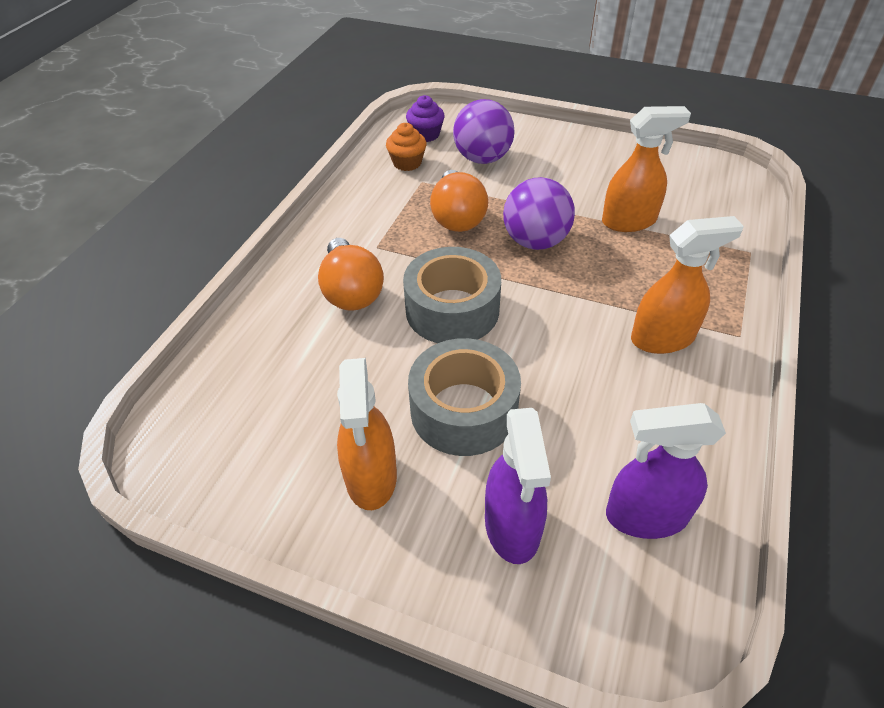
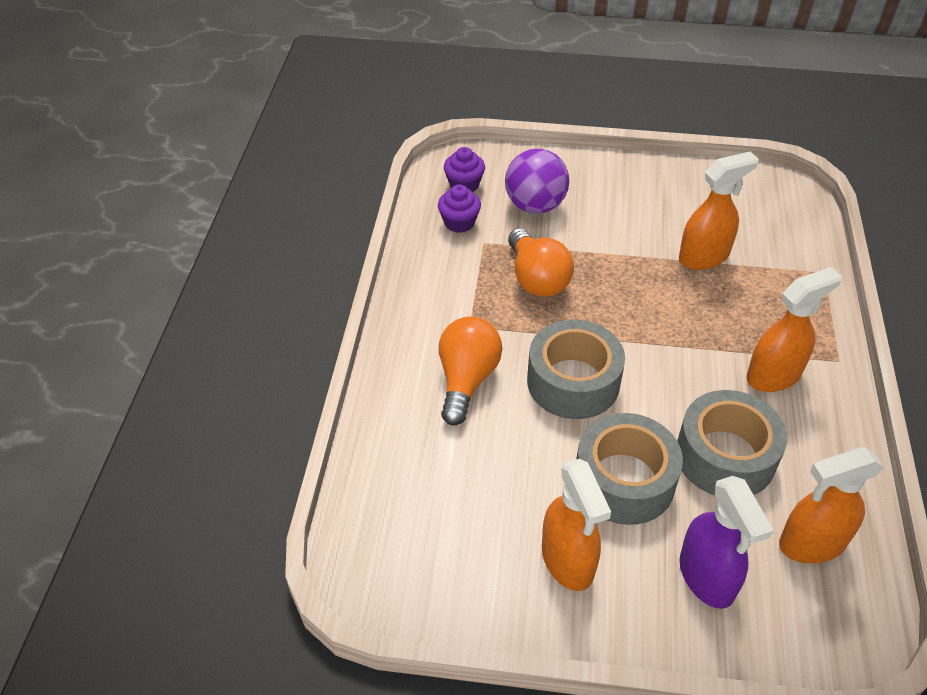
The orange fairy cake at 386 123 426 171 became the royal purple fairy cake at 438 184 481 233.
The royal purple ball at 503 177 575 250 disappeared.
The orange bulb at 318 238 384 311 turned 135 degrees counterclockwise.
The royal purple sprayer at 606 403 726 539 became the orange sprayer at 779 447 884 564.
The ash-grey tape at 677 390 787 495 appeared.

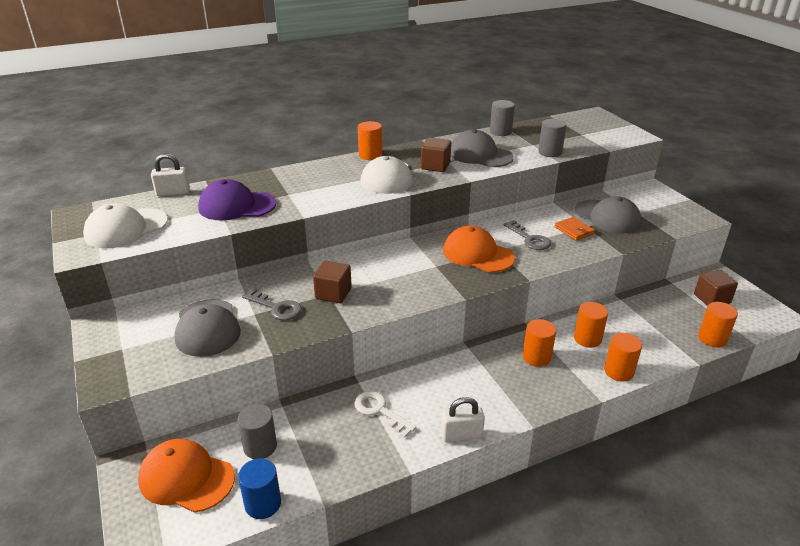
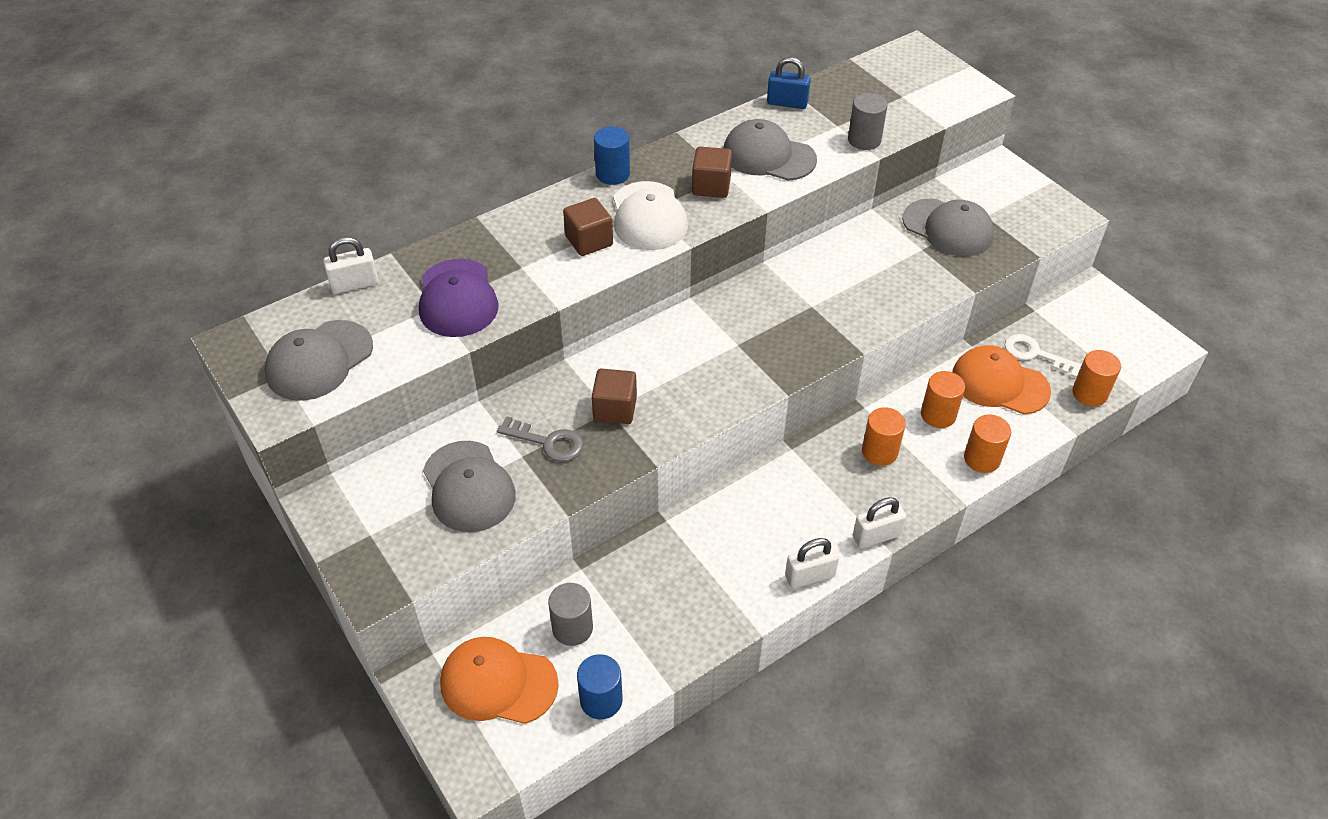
The ash-grey cylinder shape at 490 100 515 136 was replaced by the cobalt padlock at 767 57 811 109.
The orange cylinder shape at 358 121 382 160 became the cobalt cylinder shape at 594 126 630 185.
The royal purple baseball cap at 198 179 276 220 turned 90 degrees counterclockwise.
The white baseball cap at 83 203 168 248 became the ash-grey baseball cap at 265 320 373 401.
The orange card wallet at 555 217 595 241 disappeared.
The ash-grey latchkey at 504 220 551 250 disappeared.
The orange baseball cap moved from 443 226 515 272 to 952 345 1051 414.
The dark brown solid cube moved from 694 270 738 306 to 563 198 613 256.
The white latchkey moved from 354 391 417 438 to 1005 334 1082 378.
The white padlock at 853 497 906 548 appeared.

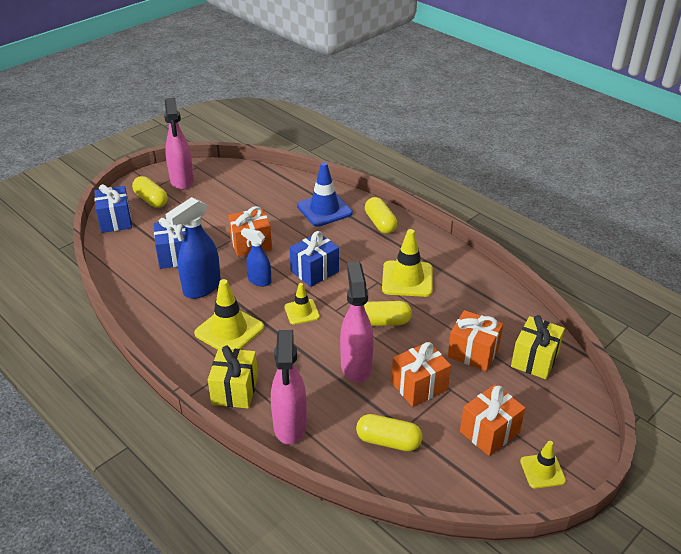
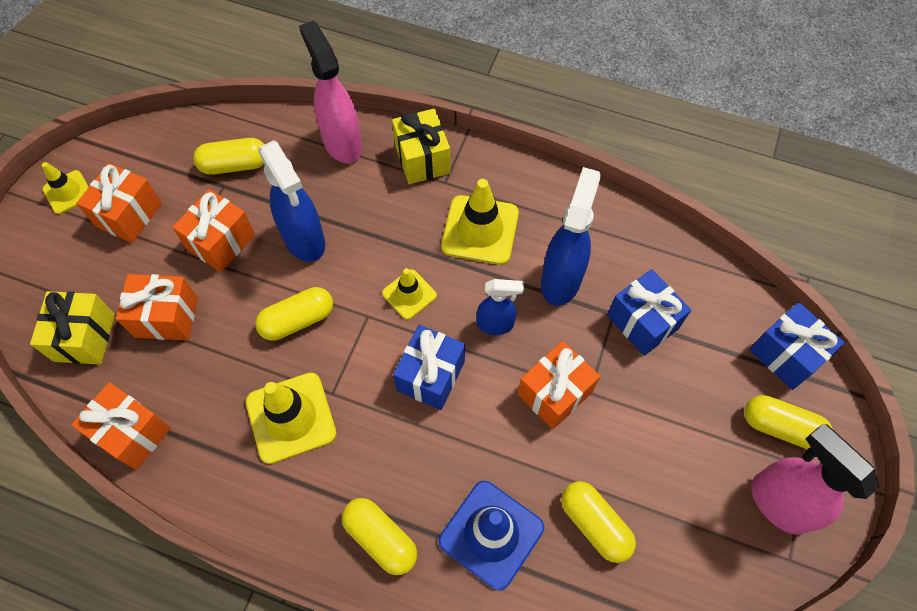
The rosy sprayer at 340 262 374 383 became the cobalt sprayer at 258 140 325 262.
The orange wrapped gift at 71 382 171 470 appeared.
The bright yellow capsule at 561 481 636 563 appeared.

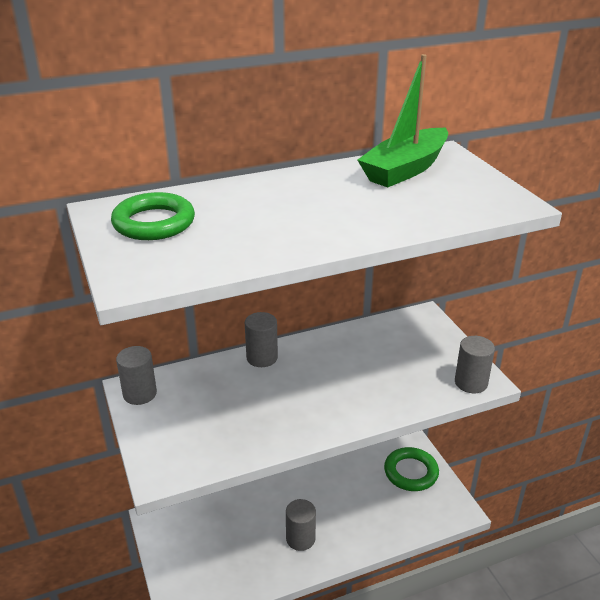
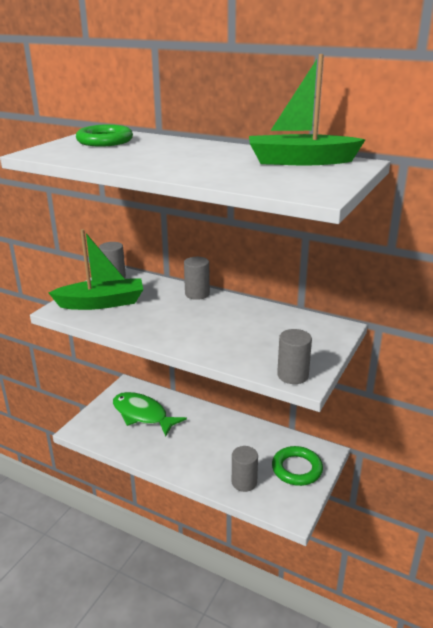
The ash-grey cylinder shape moved from 286 499 316 551 to 232 446 258 492.
The green sailboat at 49 229 143 310 appeared.
The green fish figure at 113 392 187 437 appeared.

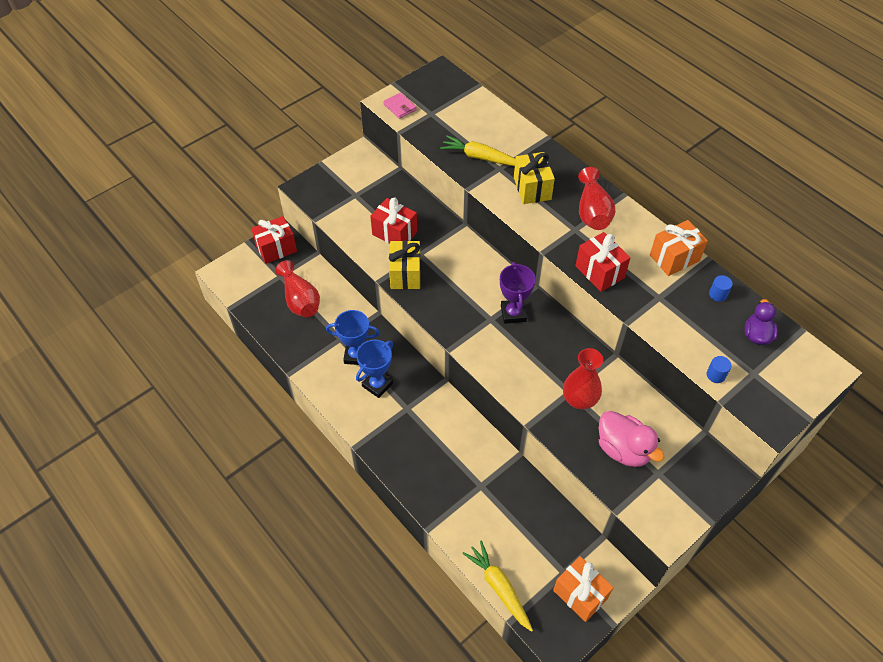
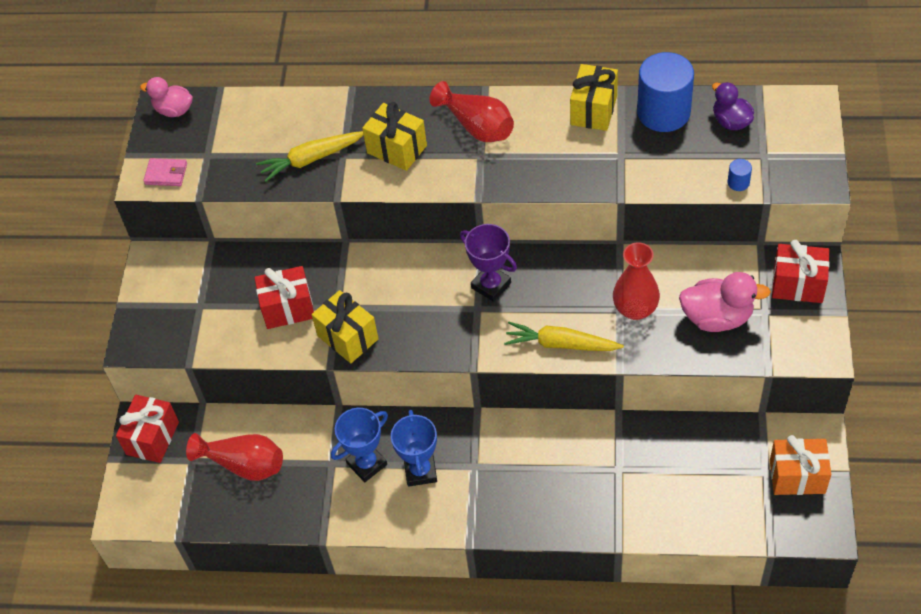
The orange wrapped gift at 650 220 708 276 became the bright yellow wrapped gift at 570 64 618 131.
The red wrapped gift moved from 575 232 630 292 to 772 240 830 303.
The cobalt cylinder shape at 709 275 733 302 changed to 2.50 times the size.
The bright yellow toy carrot moved from 462 540 533 632 to 504 321 624 351.
The rosy toy duck at 140 77 193 117 appeared.

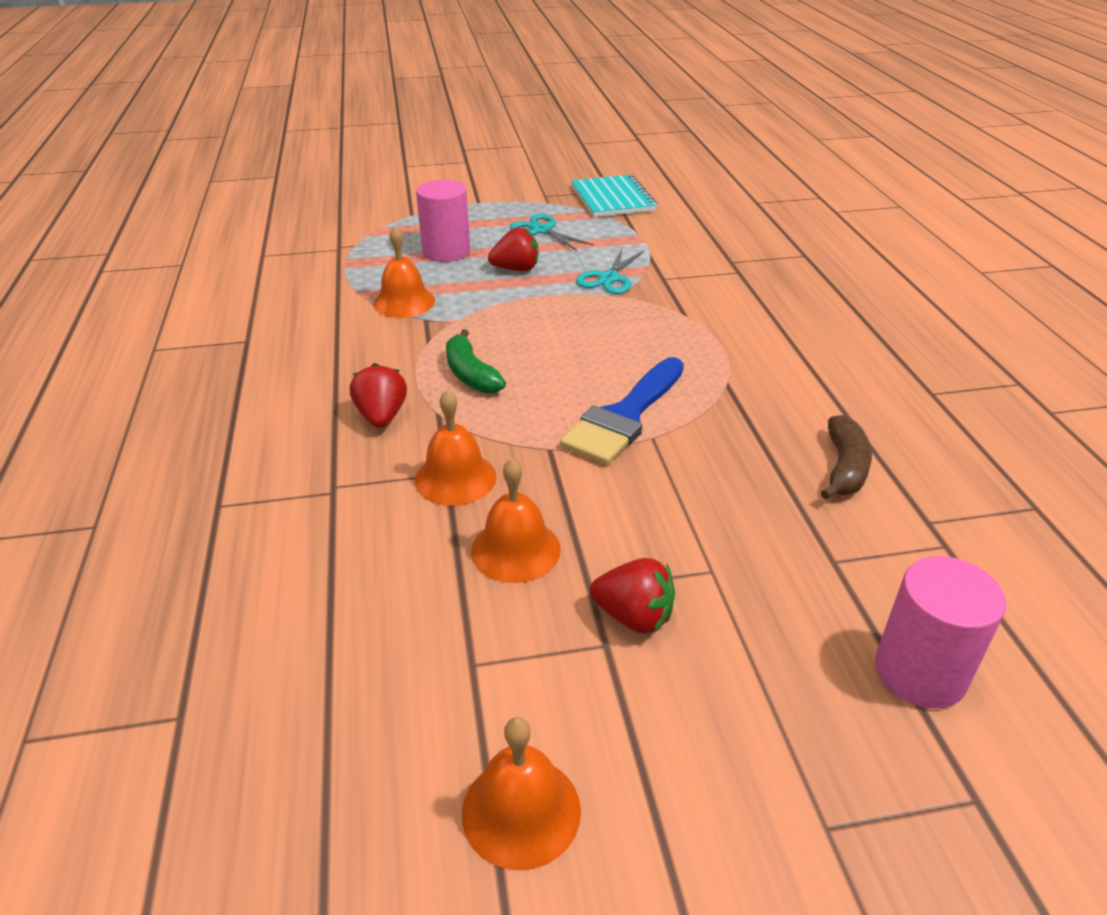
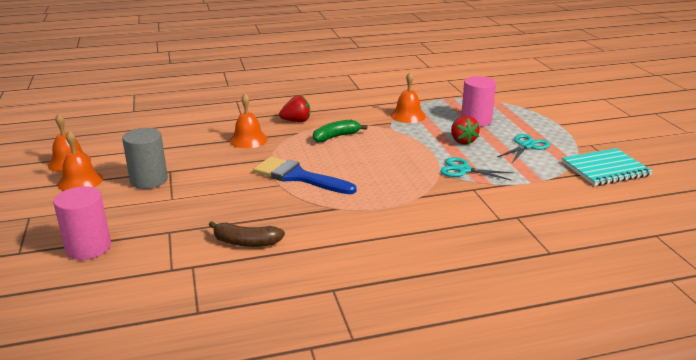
The orange hand bell moved from 471 459 561 583 to 58 131 103 191.
The red berry at 590 558 675 633 was replaced by the ash-grey cylinder shape at 122 128 168 189.

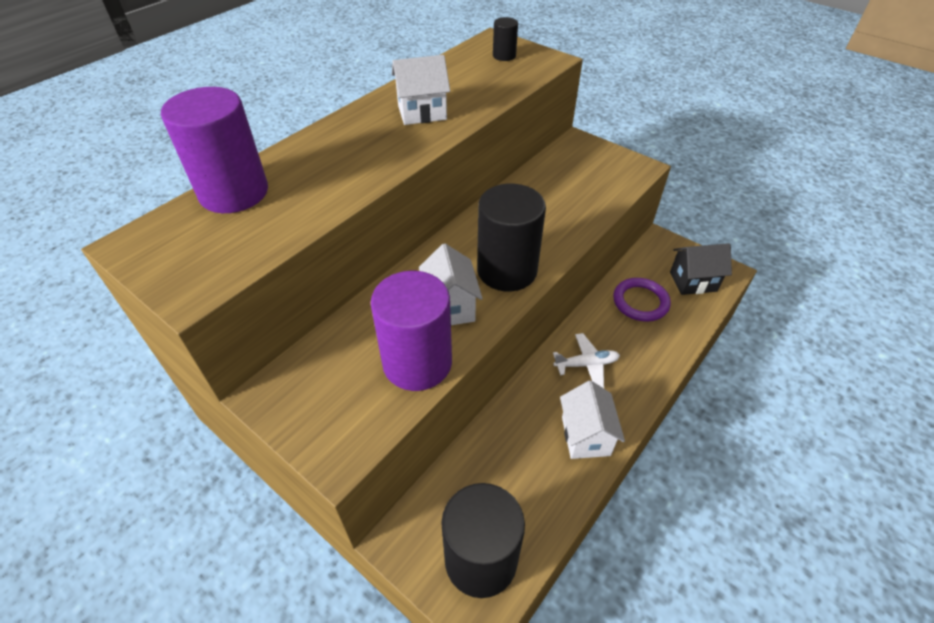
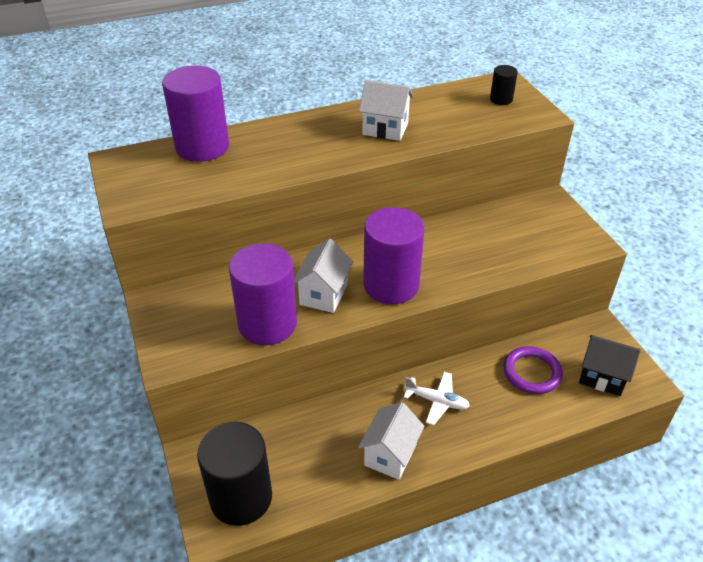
The jet-black cylinder shape at 477 184 546 292 became the royal purple cylinder shape at 363 207 424 304.

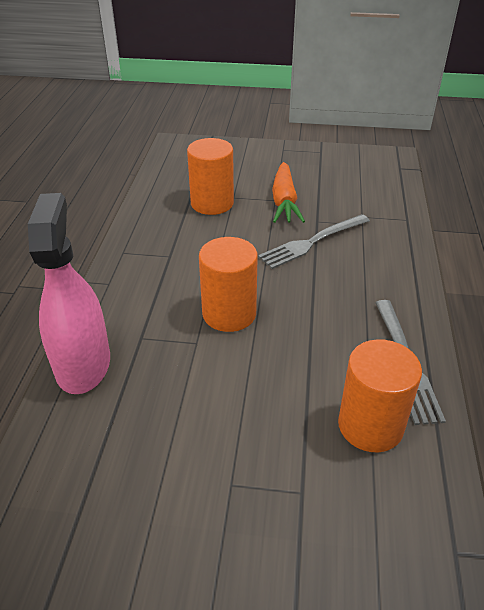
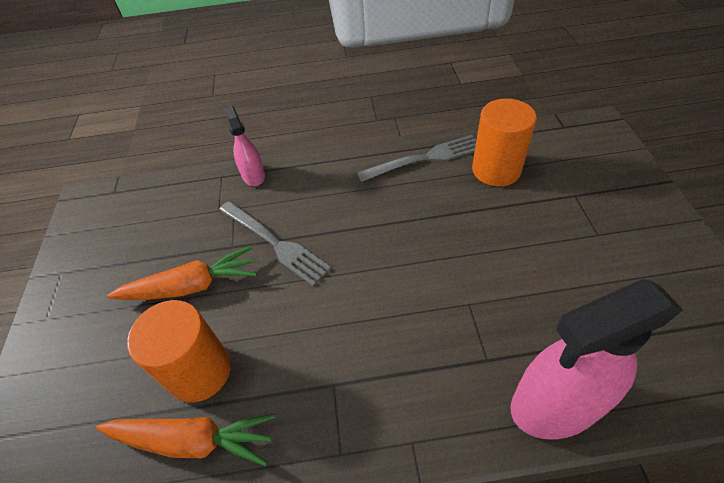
The orange cylinder shape at 199 237 258 332 disappeared.
The rosy sprayer at 224 105 265 186 appeared.
The orange toy carrot at 96 414 276 466 appeared.

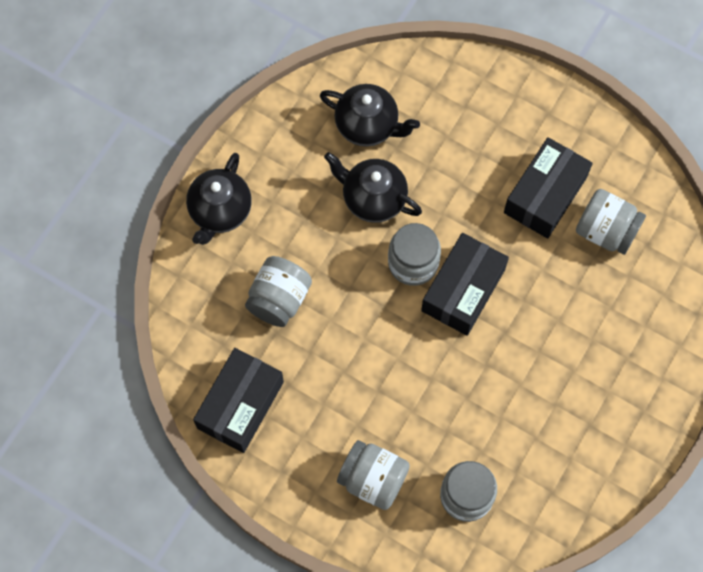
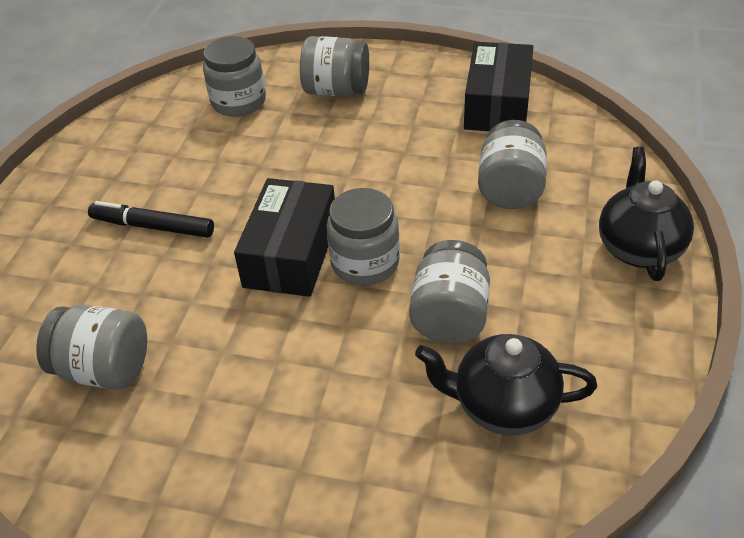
The jet-black package at 504 137 593 239 disappeared.
The jet-black china teapot at 324 152 422 223 was replaced by the ash-grey preserve jar at 409 240 490 344.
The jet-black marker at 88 201 214 238 appeared.

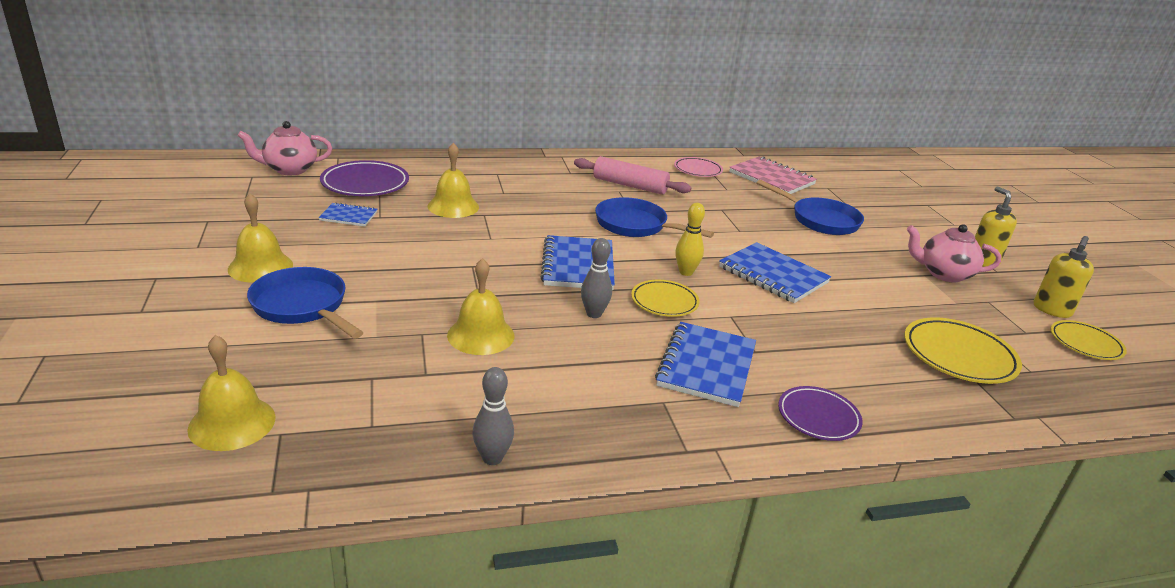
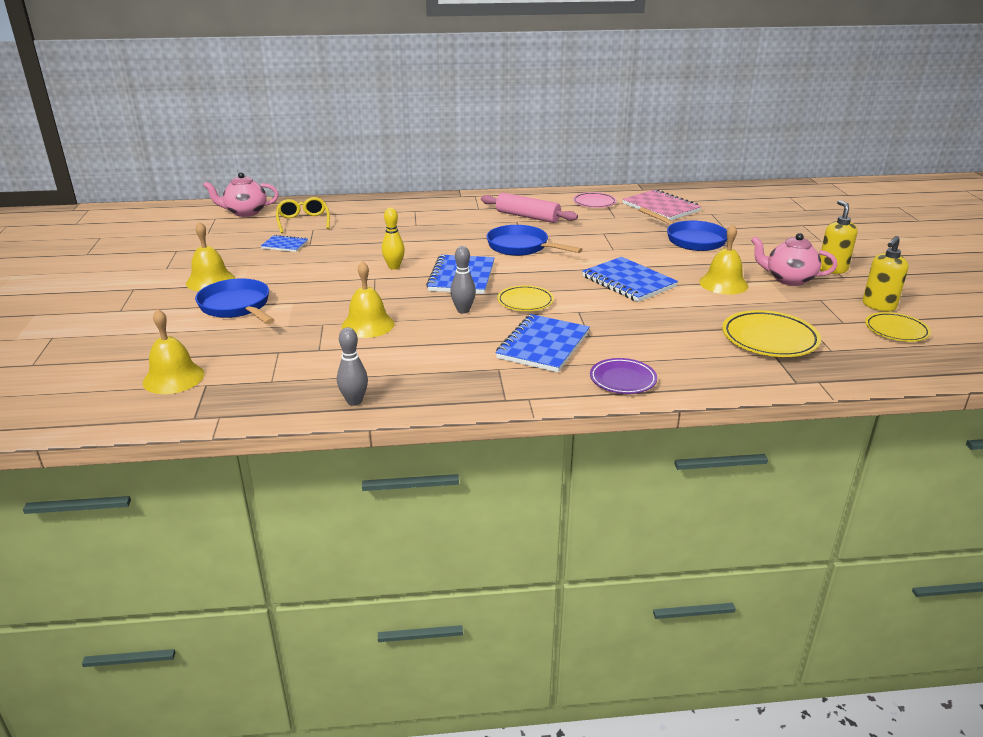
The bright yellow hand bell moved from 428 143 479 218 to 699 224 748 295.
The royal purple plate at 320 160 409 196 was replaced by the bright yellow glasses at 276 197 330 233.
The bright yellow skittle moved from 675 203 705 276 to 382 208 405 270.

